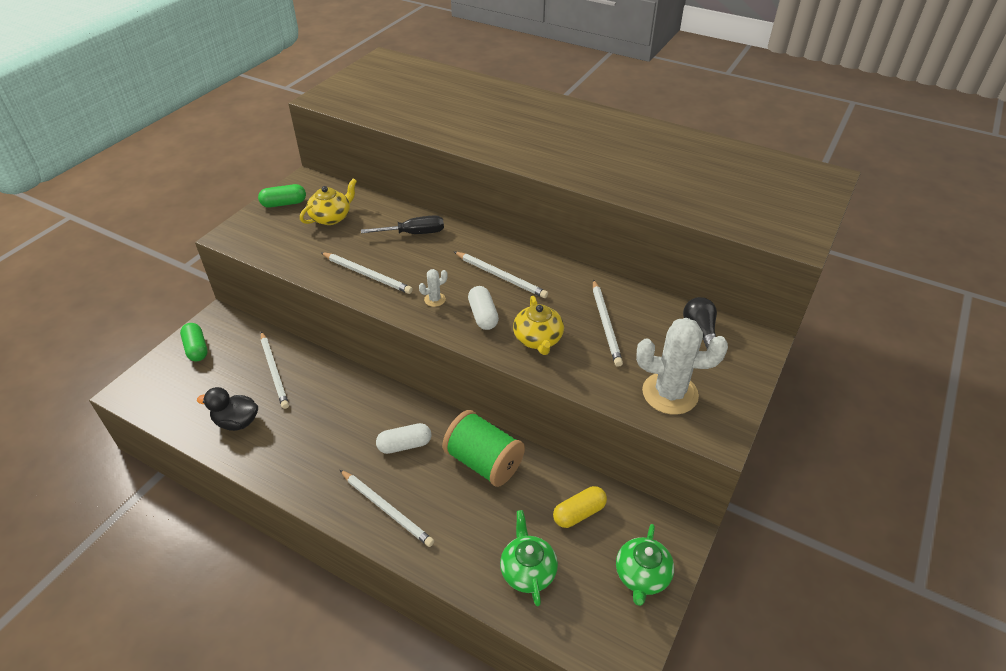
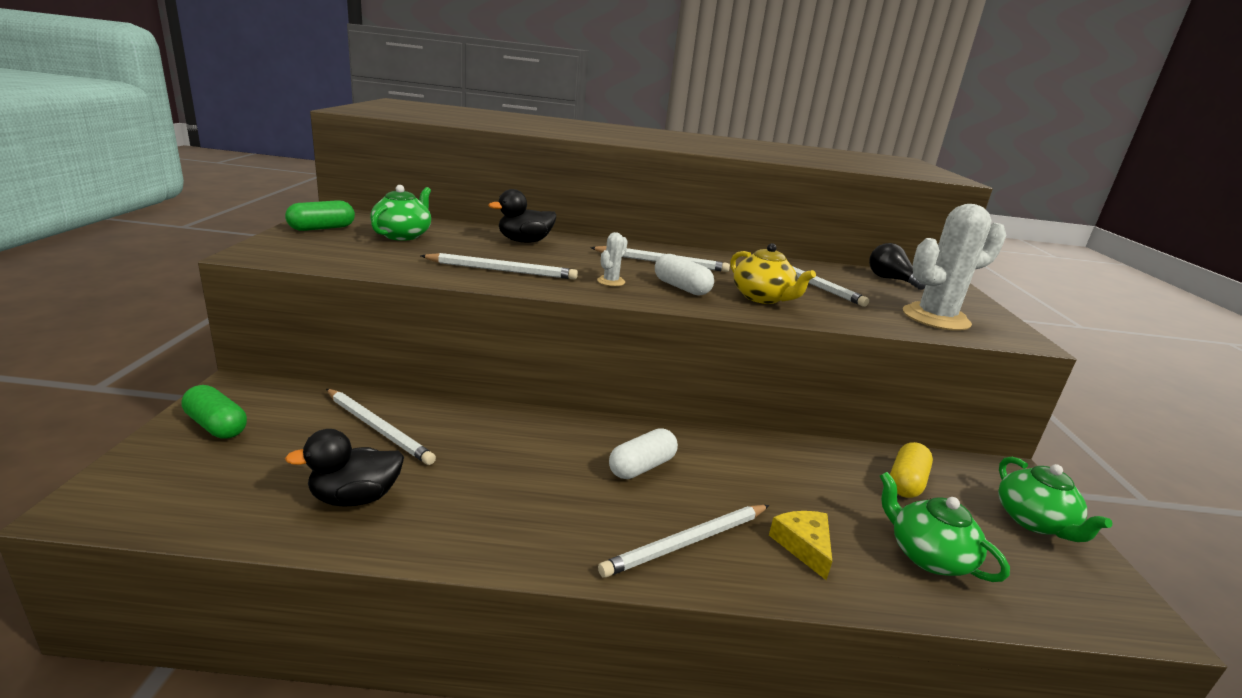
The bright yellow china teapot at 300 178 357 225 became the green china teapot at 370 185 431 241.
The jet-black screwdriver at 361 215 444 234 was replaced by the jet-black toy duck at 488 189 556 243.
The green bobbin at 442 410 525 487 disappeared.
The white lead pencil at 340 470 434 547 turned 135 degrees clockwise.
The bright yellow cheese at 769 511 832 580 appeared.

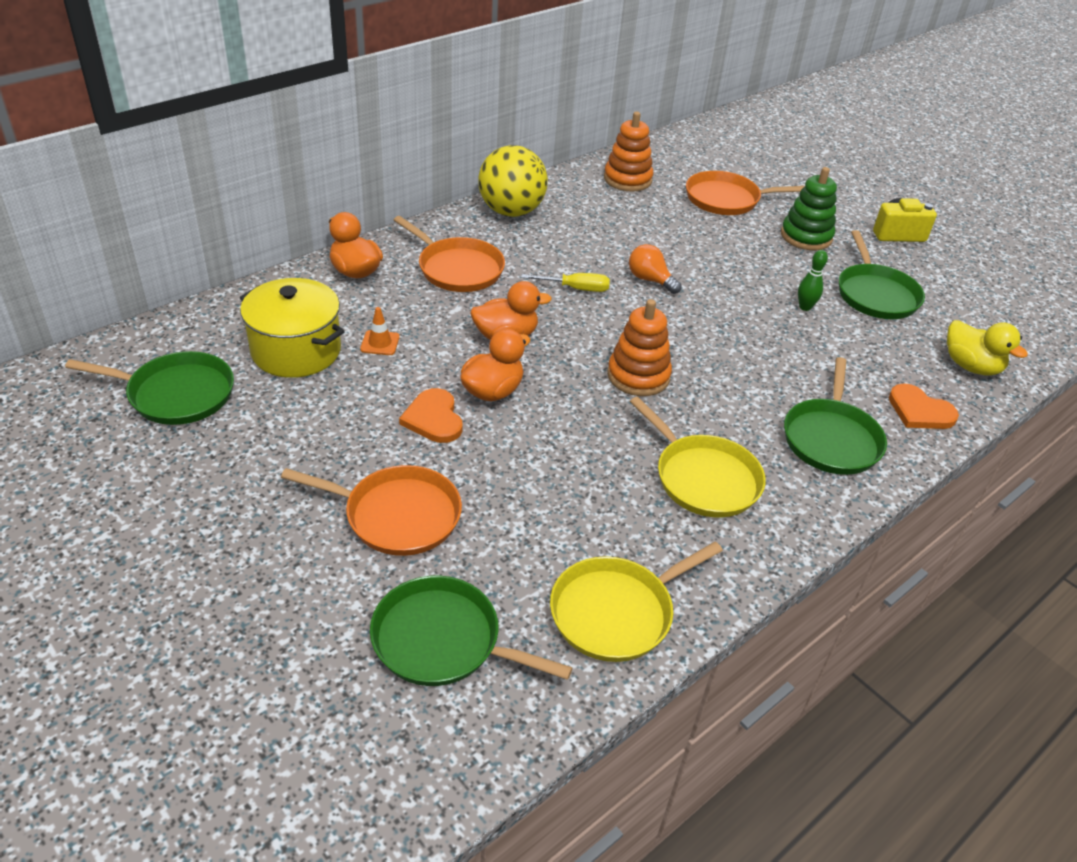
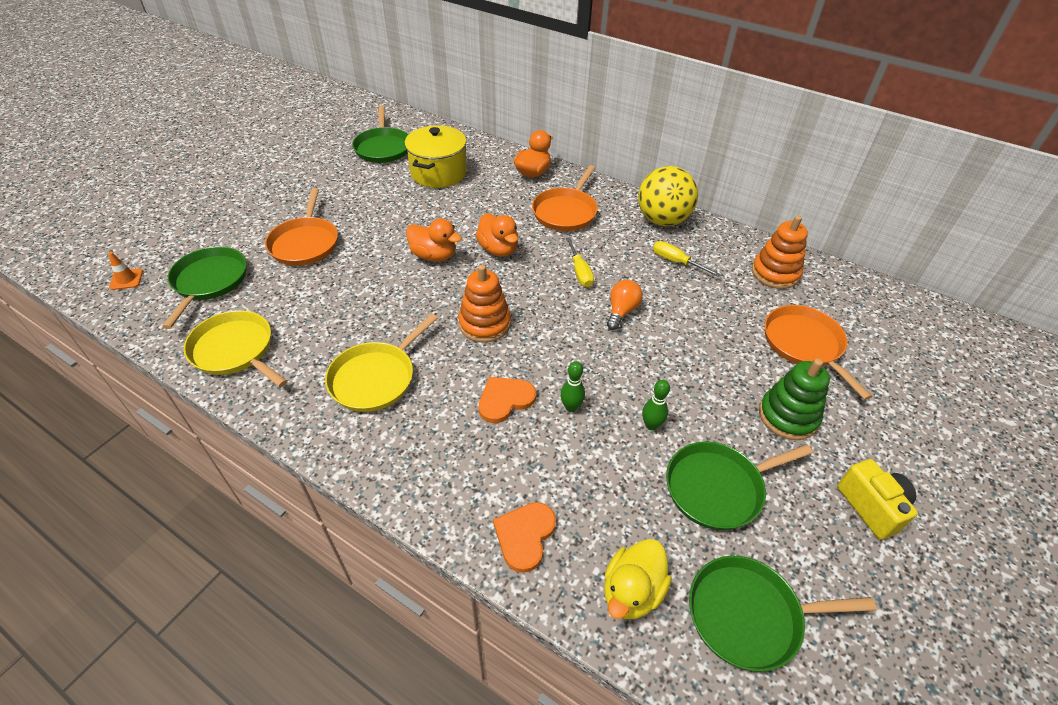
The orange safety cone moved from 360 307 400 355 to 108 252 143 290.
The green frying pan moved from 784 357 887 475 to 689 555 877 672.
The orange heart shape moved from 399 388 462 443 to 479 377 536 423.
The bright yellow screwdriver at 653 241 720 277 appeared.
The green skittle at 560 361 585 412 appeared.

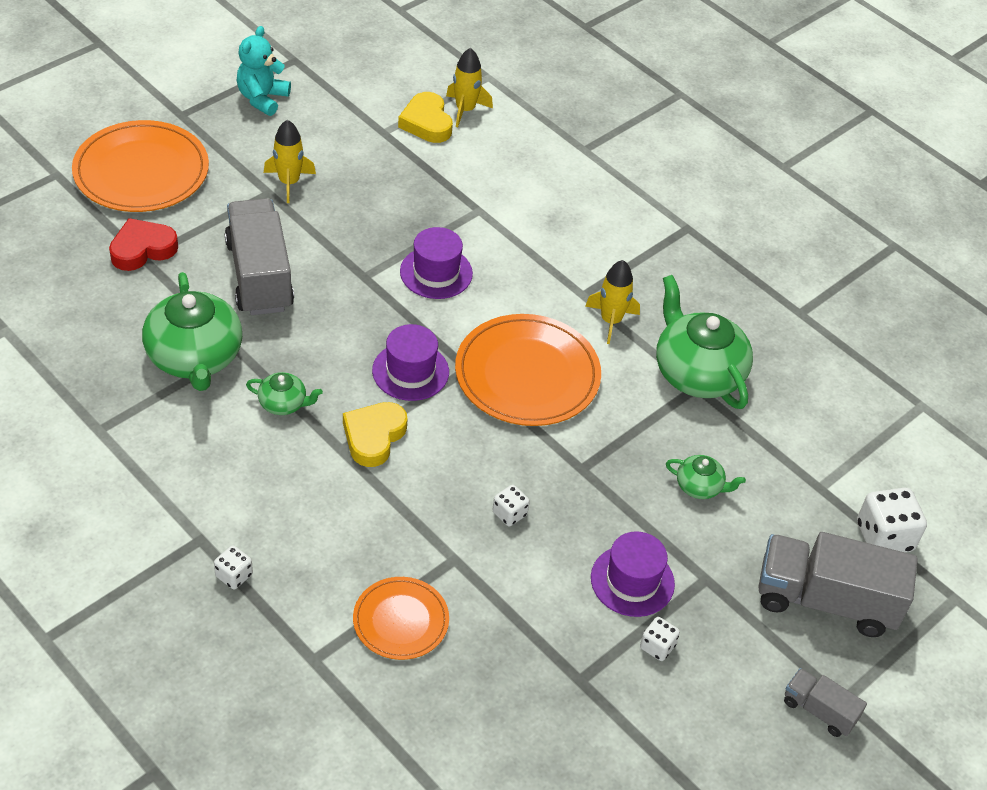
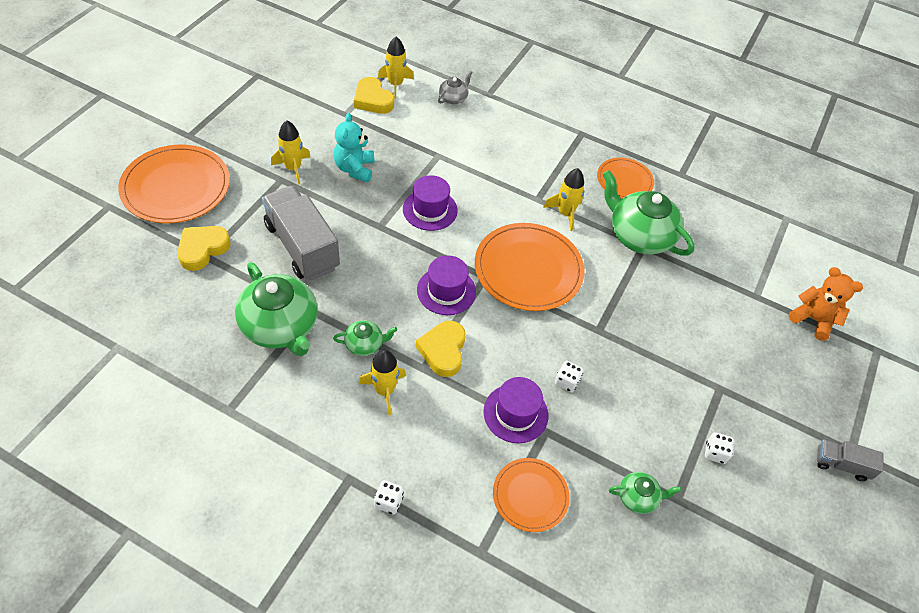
The teal stuffed bear moved from 236 26 291 116 to 334 113 375 182.
The red heart shape at 109 218 178 271 became the bright yellow heart shape at 177 226 231 271.
The green china teapot moved from 666 455 746 499 to 609 472 681 514.
The white game die at 857 488 927 553 was replaced by the orange stuffed bear at 789 267 863 341.
The royal purple top hat moved from 591 531 675 617 to 483 377 548 443.
The ash-grey truck at 758 532 918 637 disappeared.
The ash-grey china teapot at 438 71 473 104 appeared.
The orange plate at 597 157 654 199 appeared.
The bright yellow rocket at 359 350 406 415 appeared.

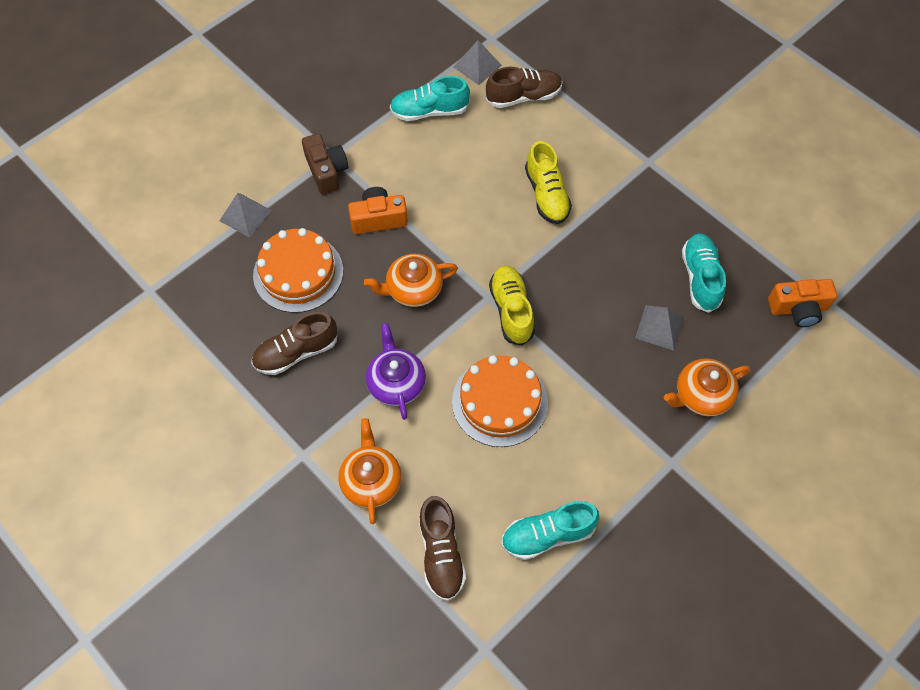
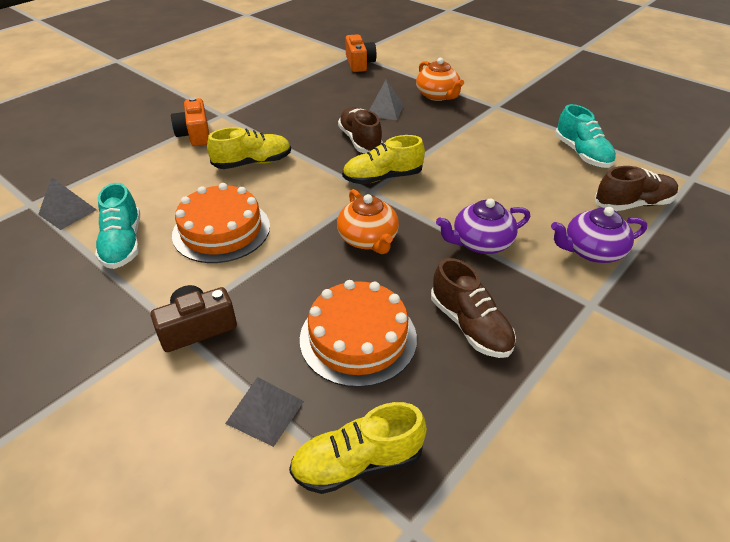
The dark brown lace-up shoe moved from 486 67 562 108 to 338 107 383 153.
The orange compact camera moved from 348 187 408 234 to 171 97 209 146.
The teal lace-up shoe at 682 233 726 313 disappeared.
The orange gateau moved from 452 355 548 447 to 172 183 270 263.
The orange china teapot at 338 418 402 524 became the royal purple china teapot at 551 207 647 263.
The bright yellow lace-up shoe at 289 402 427 494 appeared.

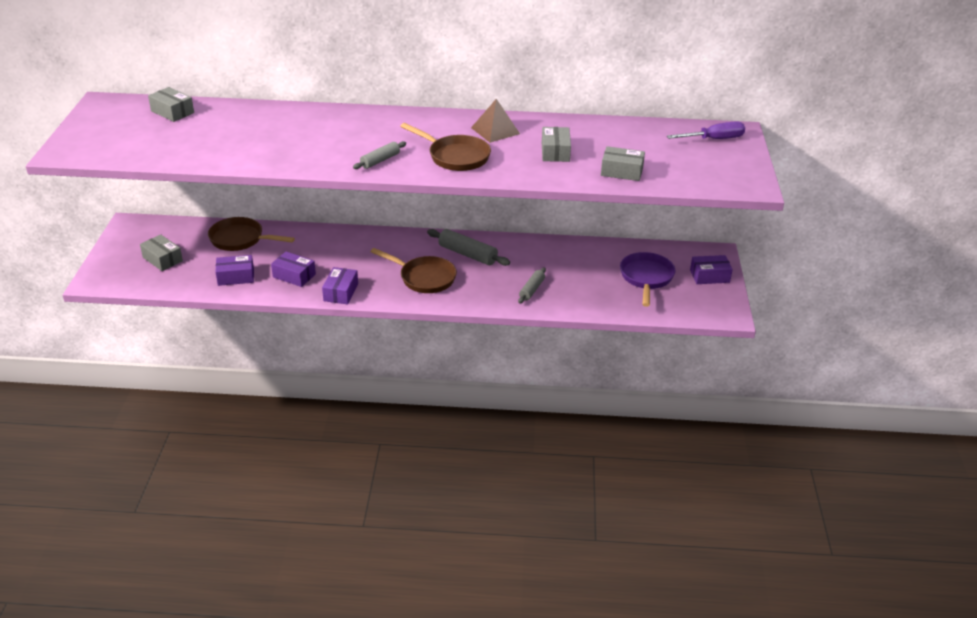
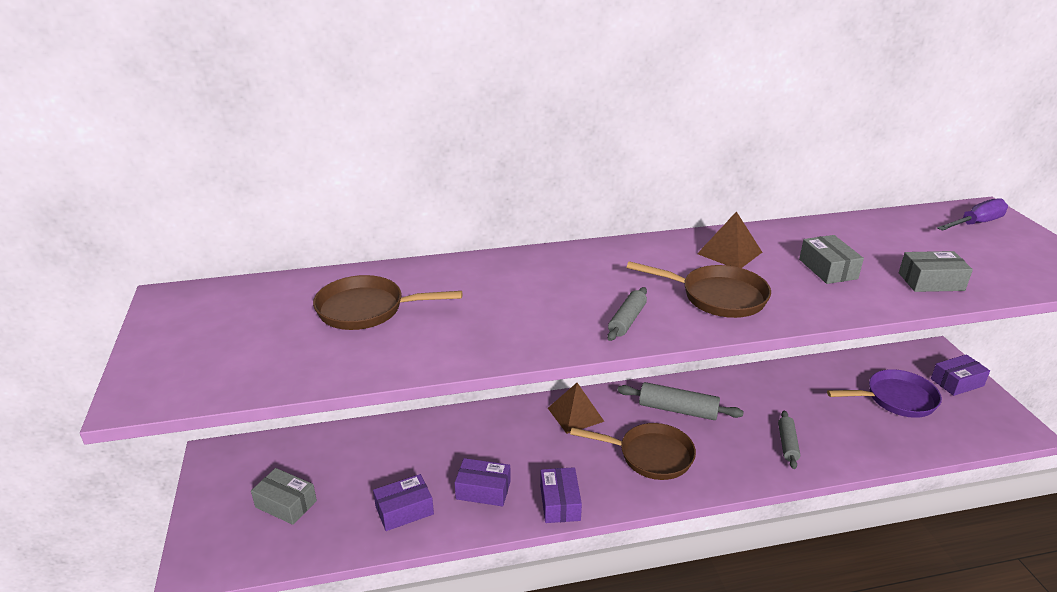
The ash-grey package at 148 87 194 122 disappeared.
The dark brown frying pan moved from 208 217 295 251 to 313 275 462 330.
The royal purple frying pan at 620 252 676 307 turned 90 degrees clockwise.
The dark brown pyramid at 548 383 605 434 appeared.

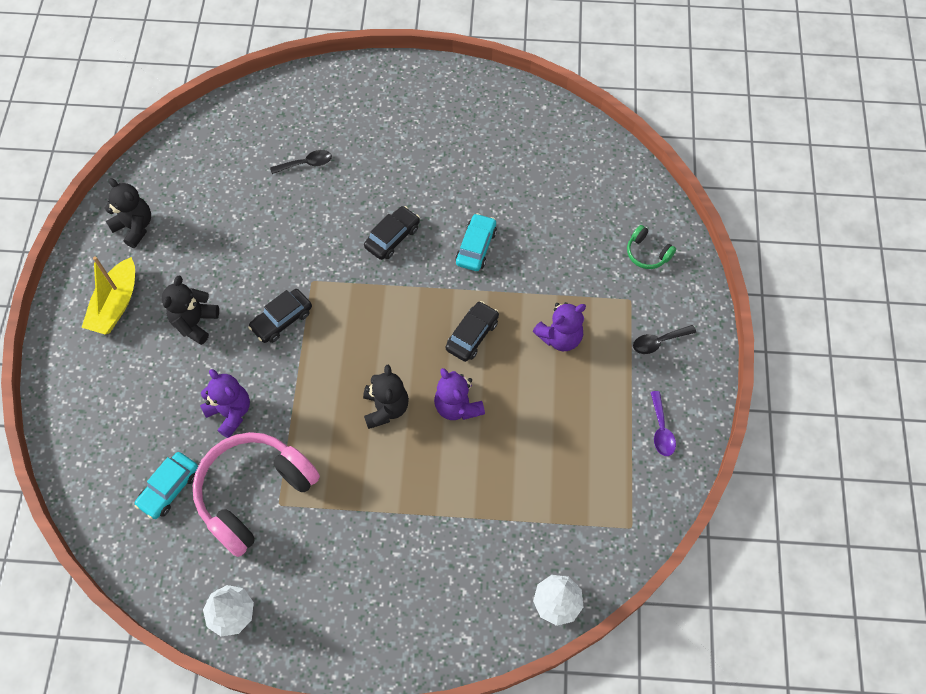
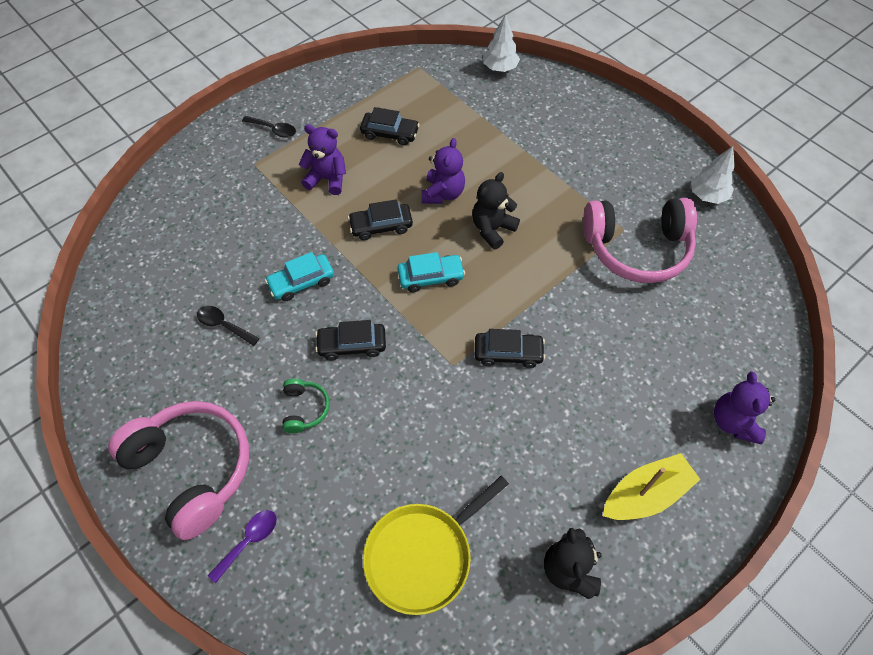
The jet-black teaspoon moved from 270 150 332 174 to 197 306 259 346.
The green over-ear headphones moved from 627 225 676 269 to 282 379 330 433.
The jet-black stuffed bear at 162 275 219 345 disappeared.
The royal purple stuffed bear moved from 200 369 250 438 to 714 371 775 444.
The royal purple teaspoon moved from 650 391 676 456 to 208 510 277 583.
The teal automobile moved from 135 452 198 519 to 397 252 465 292.
The jet-black automobile at 360 107 420 146 appeared.
The rosy over-ear headphones at 108 401 249 540 appeared.
The bright yellow frying pan at 363 476 509 615 appeared.

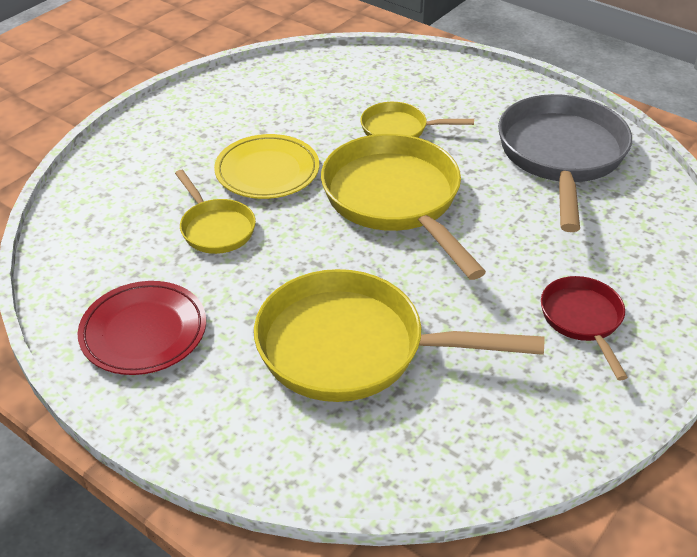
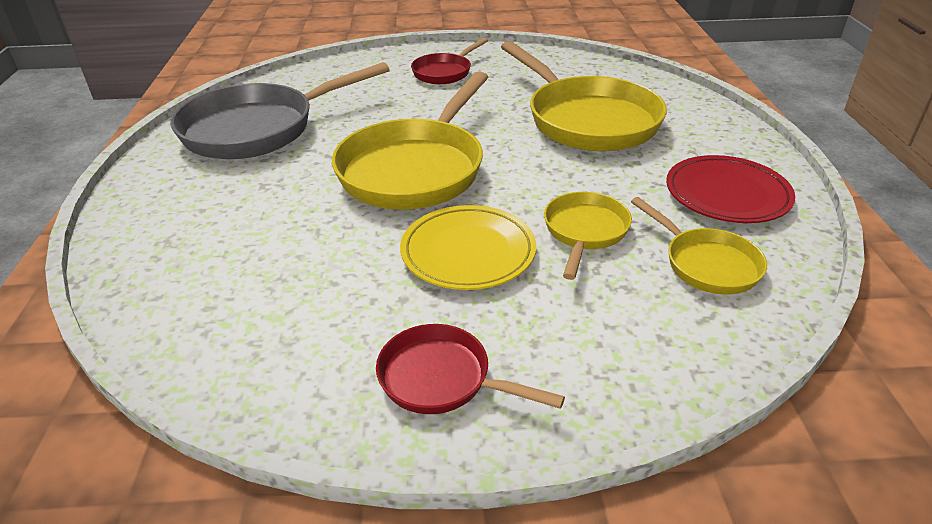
The bright yellow frying pan moved from 360 102 474 138 to 631 197 767 294.
The red frying pan at 376 324 565 414 appeared.

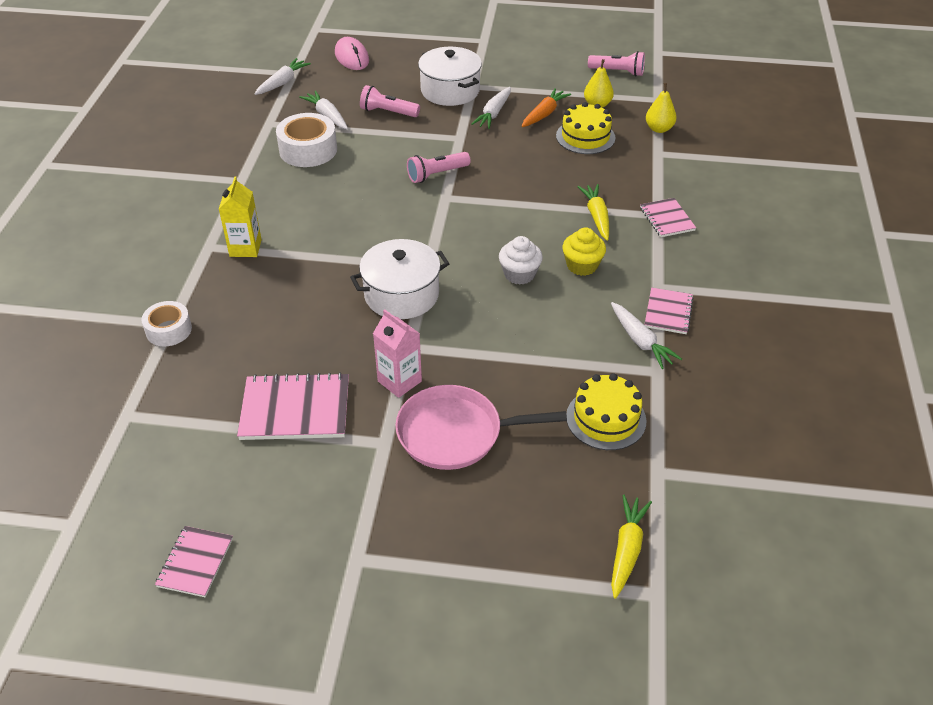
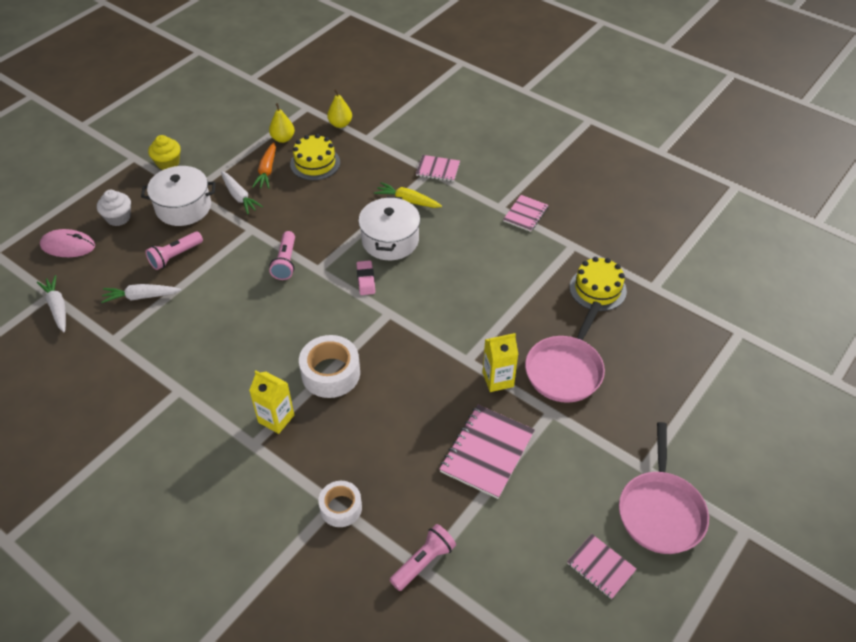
The rosy torch moved from 588 51 645 76 to 390 524 456 591.
The orange toy carrot at 522 88 571 127 turned 150 degrees counterclockwise.
The white tape moved from 276 113 337 167 to 299 335 360 398.
The bright yellow fairy cake moved from 562 227 606 276 to 148 135 181 170.
The white fairy cake moved from 499 236 543 285 to 97 190 131 226.
The white cooking pot moved from 350 239 449 319 to 358 196 420 260.
The rosy exercise book at 644 287 694 334 turned 75 degrees clockwise.
The white toy carrot at 611 302 682 369 disappeared.
The rosy juice carton at 373 309 422 398 became the bright yellow juice carton at 483 333 518 392.
The bright yellow toy carrot at 611 495 652 599 disappeared.
The rosy gum eraser at 356 260 375 295 appeared.
The rosy frying pan at 619 422 709 554 appeared.

